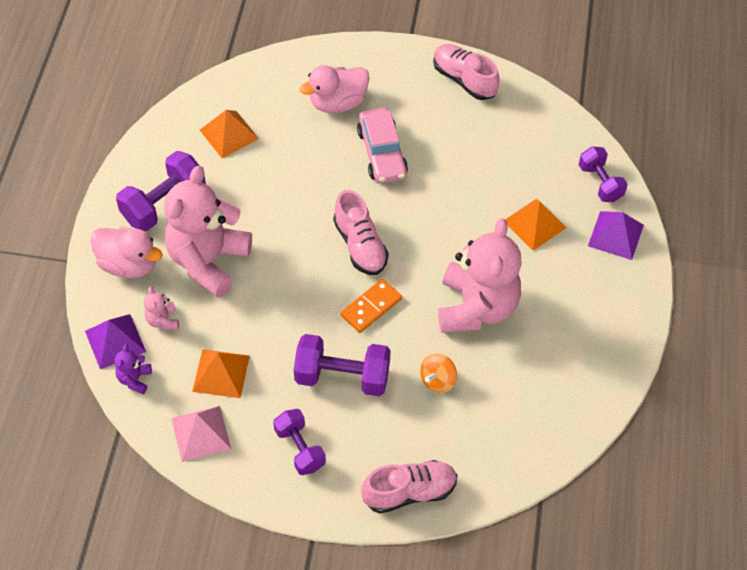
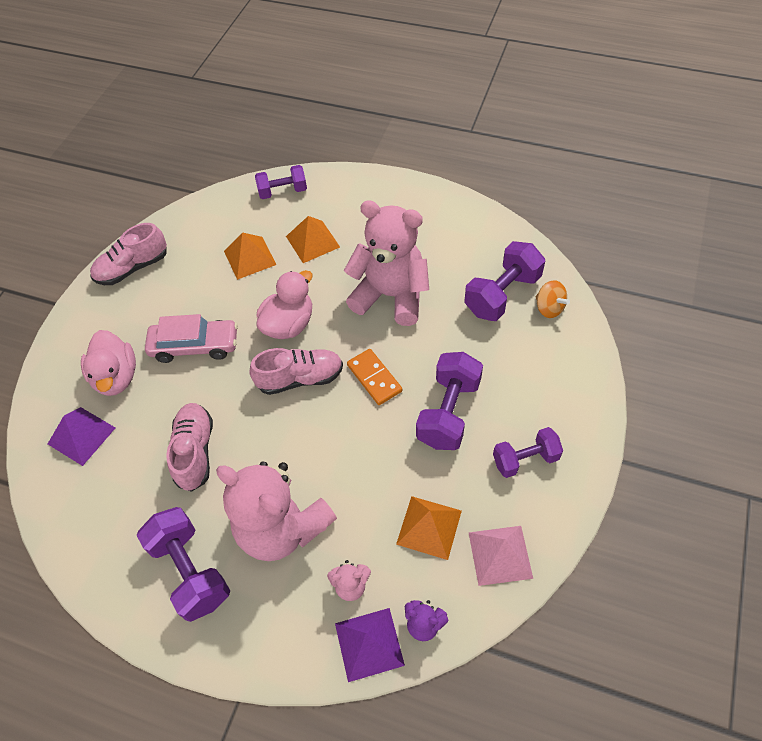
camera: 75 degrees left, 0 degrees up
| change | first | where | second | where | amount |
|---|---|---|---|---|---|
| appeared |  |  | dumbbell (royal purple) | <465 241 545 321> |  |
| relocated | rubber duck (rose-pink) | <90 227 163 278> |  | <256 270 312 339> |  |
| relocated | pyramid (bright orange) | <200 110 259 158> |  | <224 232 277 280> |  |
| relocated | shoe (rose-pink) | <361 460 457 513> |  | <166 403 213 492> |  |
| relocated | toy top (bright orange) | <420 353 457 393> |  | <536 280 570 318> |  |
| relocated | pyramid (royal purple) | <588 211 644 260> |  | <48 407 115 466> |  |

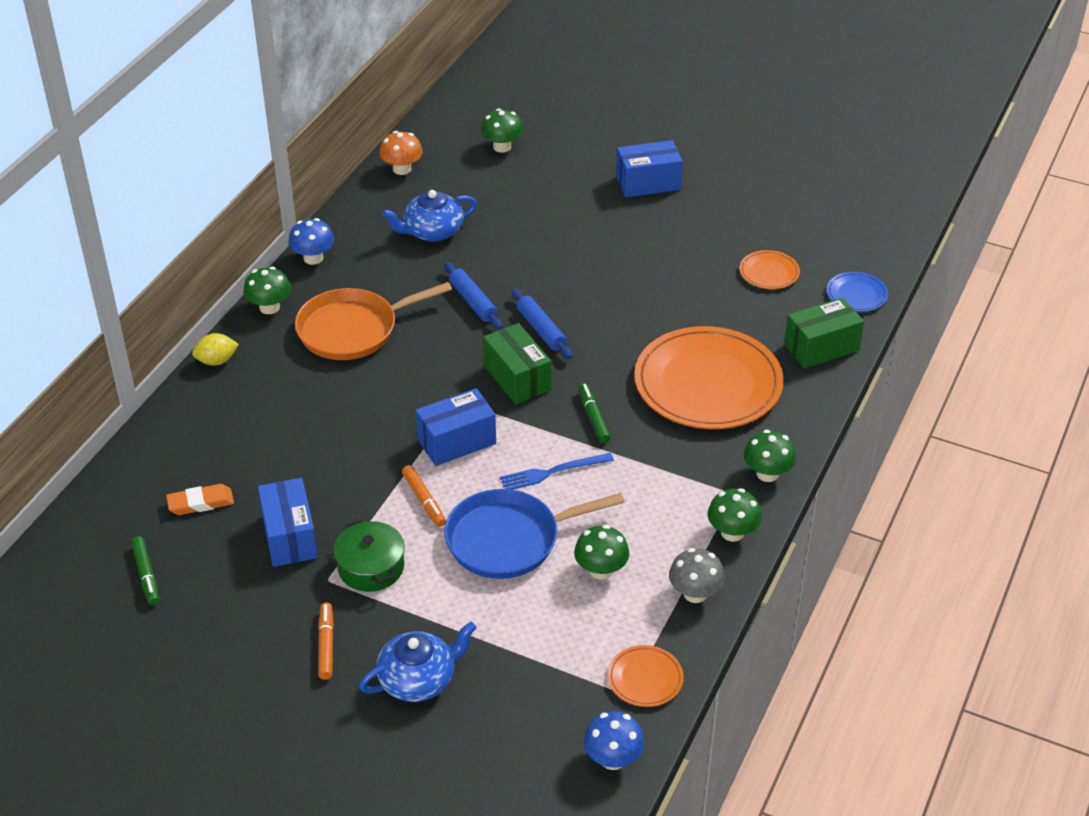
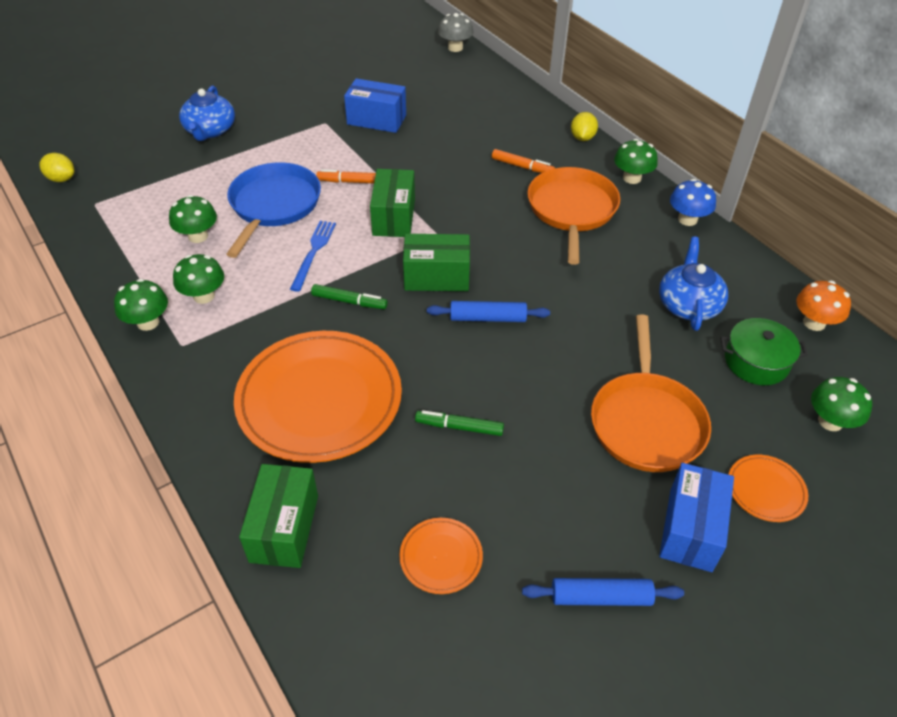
camera: 120 degrees right, 5 degrees up
| change | first | where | second | where | amount |
|---|---|---|---|---|---|
| missing | pencil eraser (bright orange) | <166 484 234 515> |  |  |  |
| missing | plate (cobalt) | <827 272 888 312> |  |  |  |
| appeared |  |  | frying pan (bright orange) | <591 314 711 472> |  |
| relocated | felt pen (leaf-green) | <131 536 159 605> |  | <415 410 504 436> |  |
| relocated | felt pen (bright orange) | <318 602 334 680> |  | <492 149 555 173> |  |
| relocated | pot (leaf-green) | <334 519 405 592> |  | <720 318 808 385> |  |
| relocated | rolling pin (cobalt) | <444 262 503 329> |  | <522 578 684 606> |  |
| relocated | plate (bright orange) | <608 645 684 707> |  | <728 455 808 522> |  |
| relocated | fungus (grey) | <669 548 725 603> |  | <438 13 474 52> |  |
| relocated | fungus (leaf-green) | <744 430 796 482> |  | <173 254 224 304> |  |
| exchanged | fungus (cobalt) | <584 711 644 770> | toy lemon (yellow) | <39 153 74 182> |  |
| colour | box (cobalt) | <416 388 496 466> | box (leaf-green) | <370 169 415 237> |  |

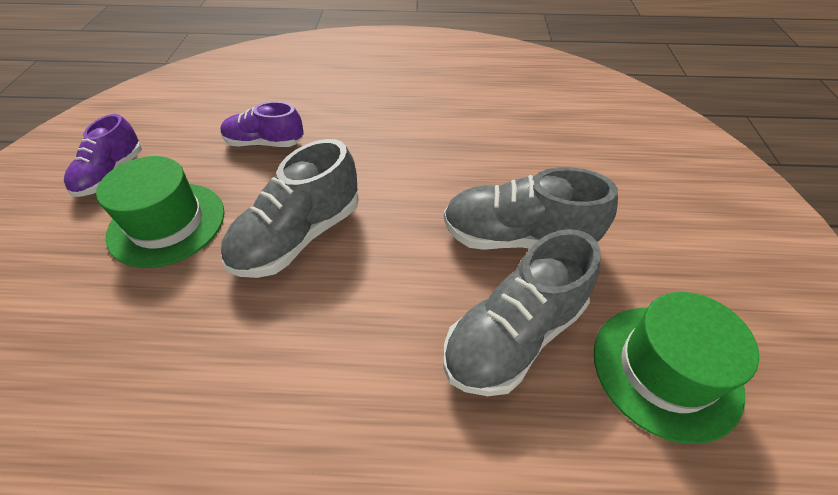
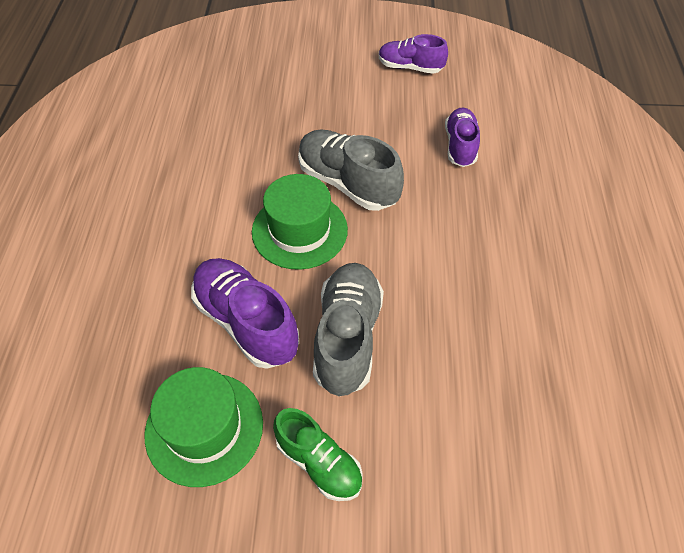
camera: 90 degrees right, 5 degrees up
| change | first | where | second | where | amount |
|---|---|---|---|---|---|
| appeared |  |  | shoe (leaf-green) | <273 408 363 501> |  |
| relocated | hat (leaf-green) | <96 156 224 268> |  | <252 174 348 270> |  |
| colour | shoe (grey) | <443 229 600 396> | shoe (royal purple) | <191 258 299 369> |  |

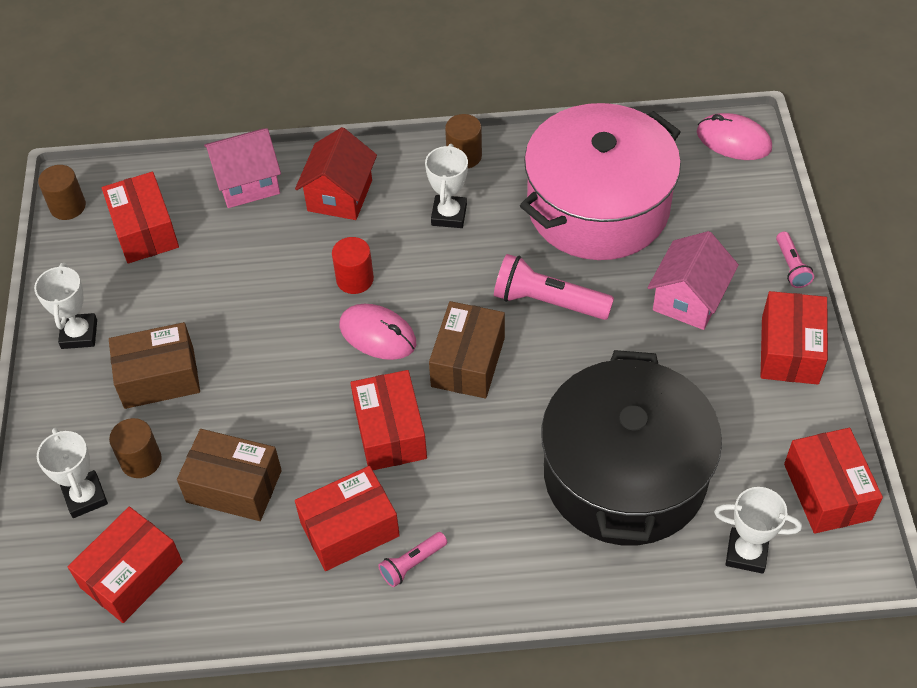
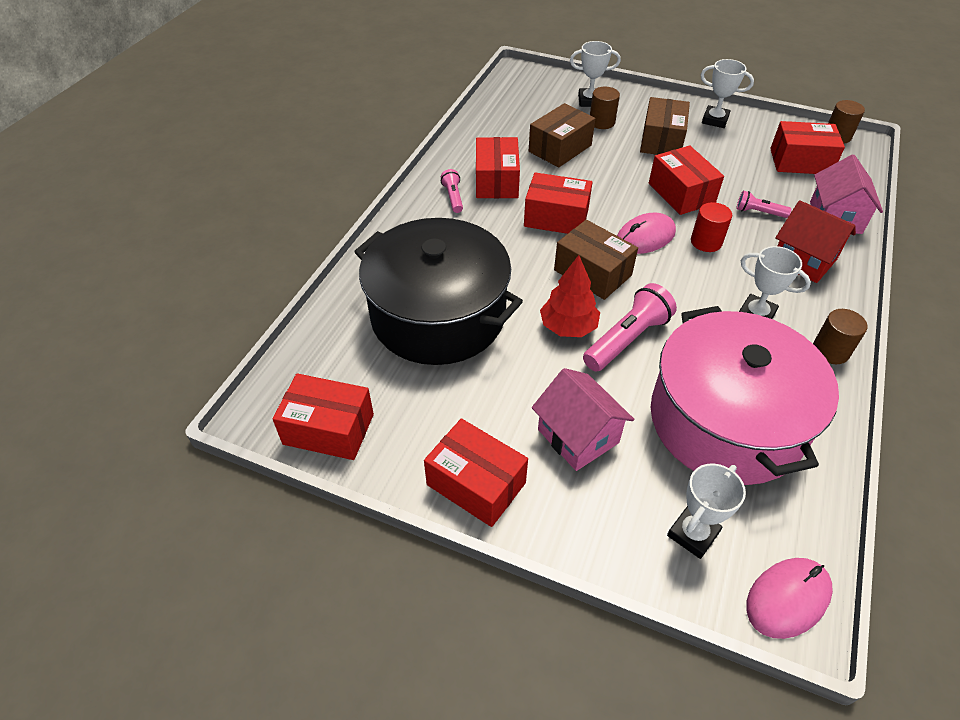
camera: 115 degrees right, 5 degrees down
| change | first | where | second | where | amount |
|---|---|---|---|---|---|
| appeared |  |  | toy tree (red) | <540 255 600 337> |  |
| relocated | box (red) | <68 507 183 623> |  | <649 145 724 215> |  |
| relocated | trophy (pure white) | <714 487 802 574> |  | <667 463 746 559> |  |
| relocated | flashlight (rose-pink) | <776 232 814 288> |  | <736 190 792 218> |  |

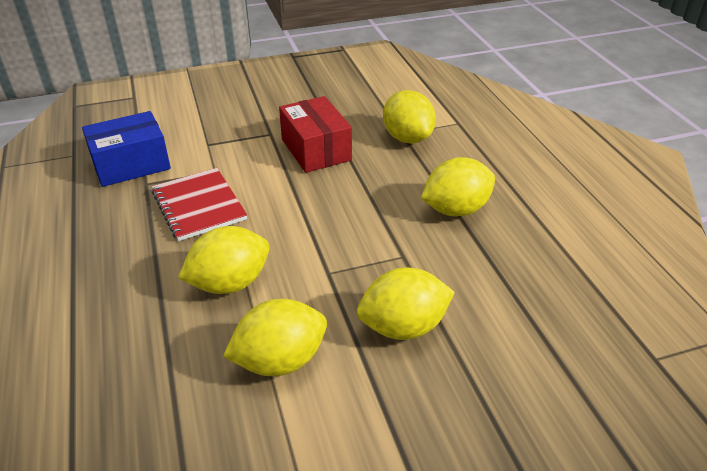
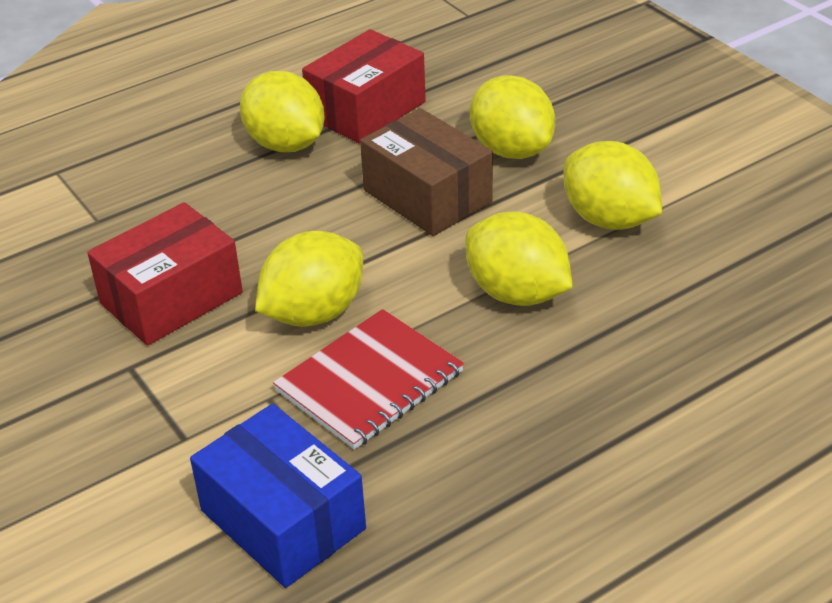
camera: 105 degrees left, 0 degrees up
| change | first | where | second | where | amount |
|---|---|---|---|---|---|
| appeared |  |  | box (red) | <302 29 426 144> |  |
| appeared |  |  | box (russet) | <360 108 493 236> |  |
| relocated | toy lemon (yellow) | <383 90 436 144> |  | <255 231 363 327> |  |

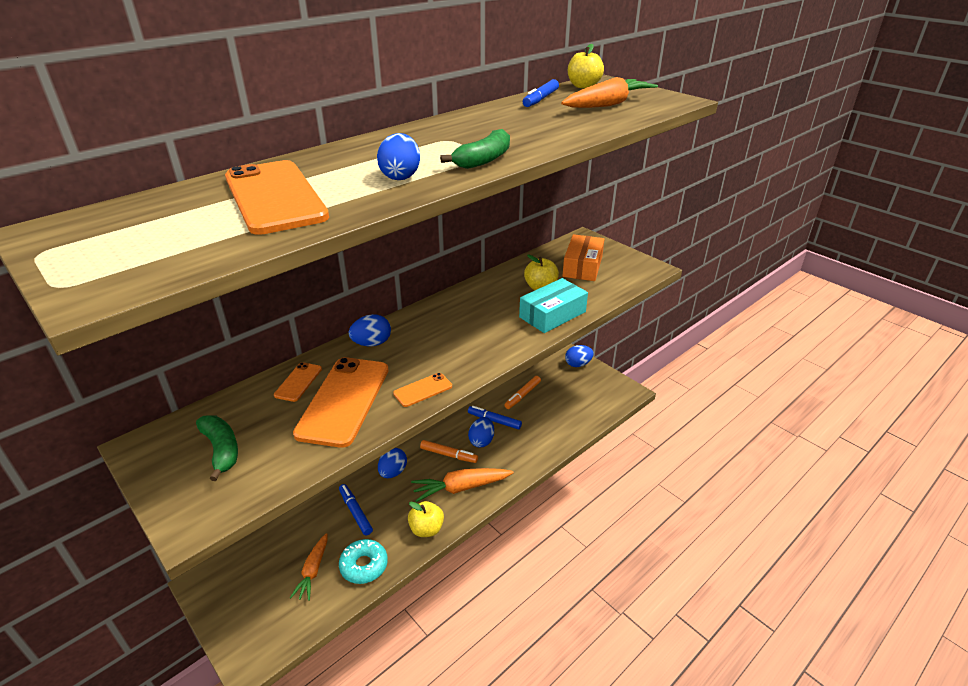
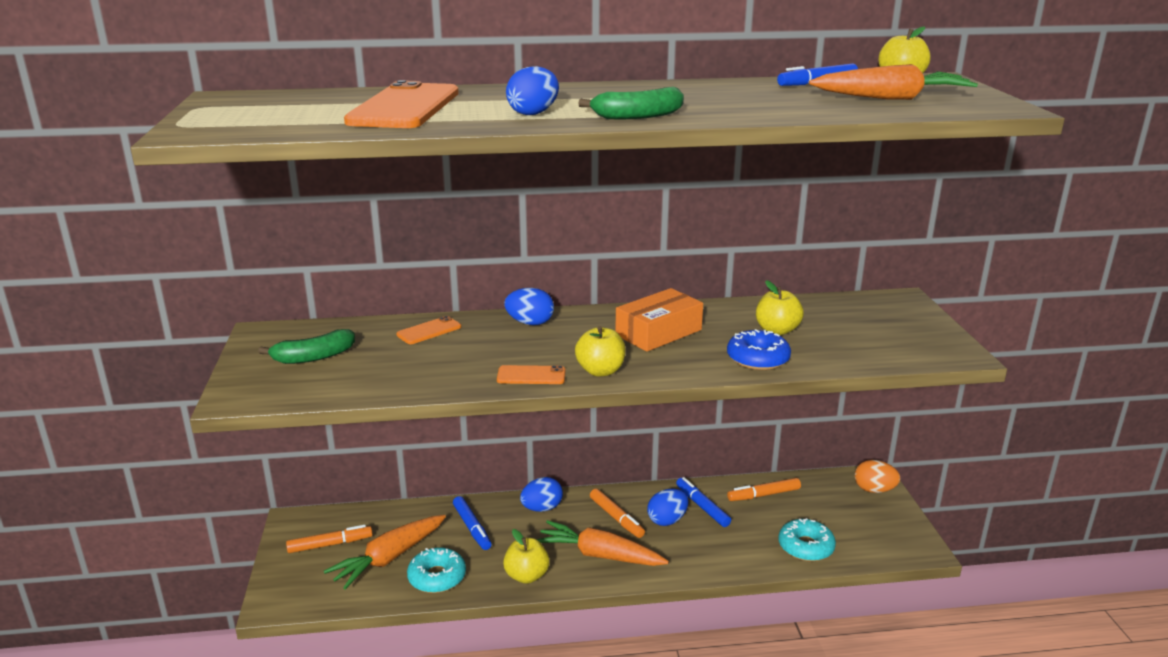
camera: 35 degrees right, 10 degrees down
| change | first | where | second | where | amount |
|---|---|---|---|---|---|
| missing | phone (bright orange) | <293 357 389 448> |  |  |  |
| appeared |  |  | felt pen (bright orange) | <286 525 373 553> |  |
| appeared |  |  | toy apple (yellow) | <575 326 626 377> |  |
| appeared |  |  | donut (aqua) | <778 518 836 561> |  |
| relocated | box (bright orange) | <562 234 604 281> |  | <615 288 703 352> |  |
| exchanged | box (aqua) | <519 278 588 333> | donut (cobalt) | <727 329 791 370> |  |
| colour | toy egg (cobalt) | <565 345 594 367> | toy egg (bright orange) | <854 460 901 493> |  |
| spun | banana (leaf-green) | <196 415 238 481> |  | <258 329 355 364> | 60 degrees clockwise |
| spun | felt pen (cobalt) | <339 484 373 535> |  | <453 496 492 550> | 150 degrees clockwise |
| size | toy carrot (bright orange) | <290 533 327 601> |  | <324 515 446 589> | x1.53 |

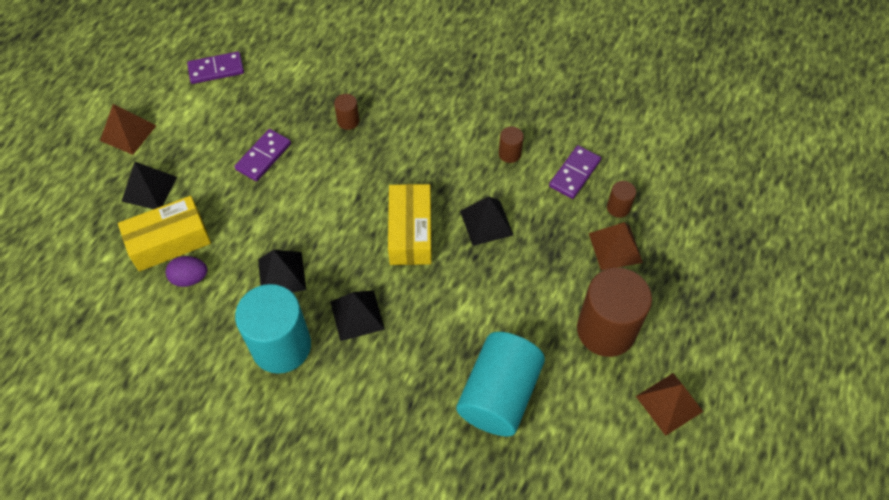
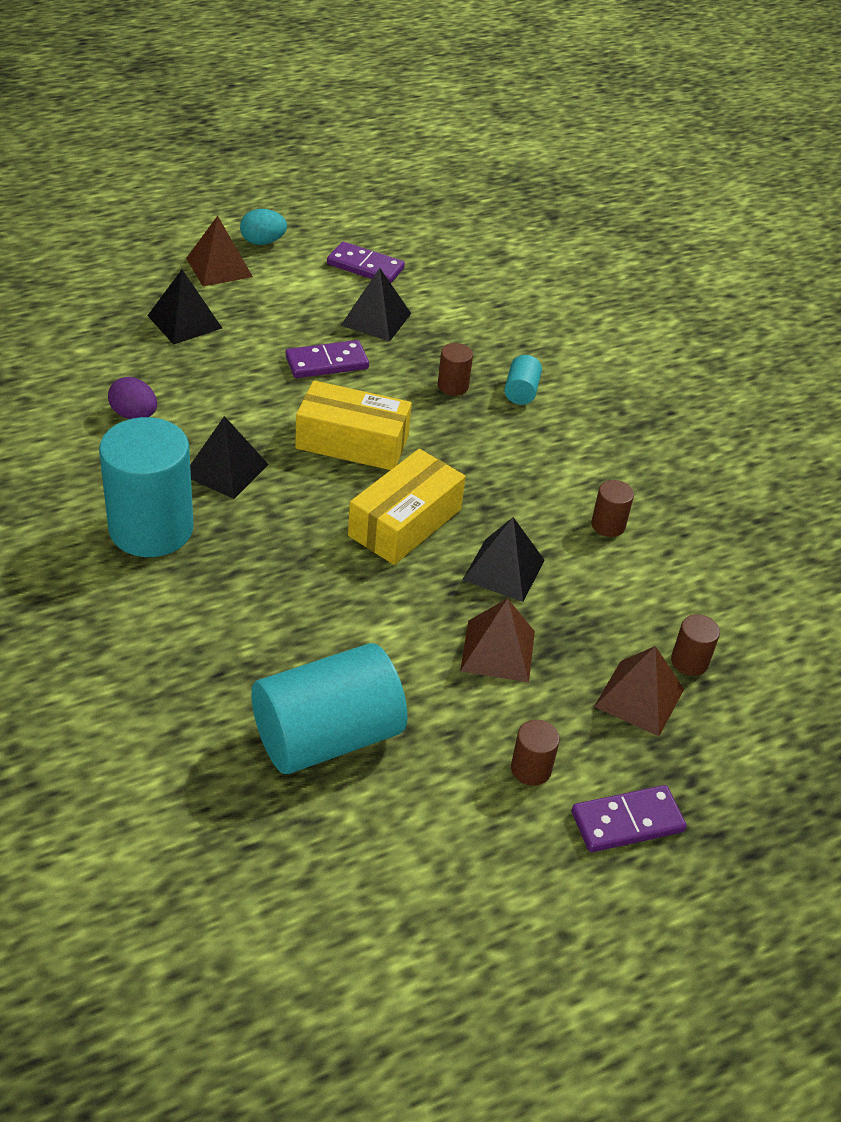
camera: 35 degrees right, 15 degrees down
| change | first | where | second | where | amount |
|---|---|---|---|---|---|
| appeared |  |  | toy egg (aqua) | <240 209 287 245> |  |
| appeared |  |  | solid cylinder (aqua) | <504 355 542 405> |  |
| relocated | box (yellow) | <118 196 211 271> |  | <295 380 412 470> |  |
| relocated | pyramid (black) | <330 290 385 341> |  | <341 268 411 342> |  |
| relocated | domino (royal purple) | <549 145 601 199> |  | <572 785 687 852> |  |
| relocated | pyramid (russet) | <636 373 703 436> |  | <460 598 535 683> |  |
| size | solid cylinder (russet) | <577 268 652 357> |  | <511 720 560 786> | x0.43 |

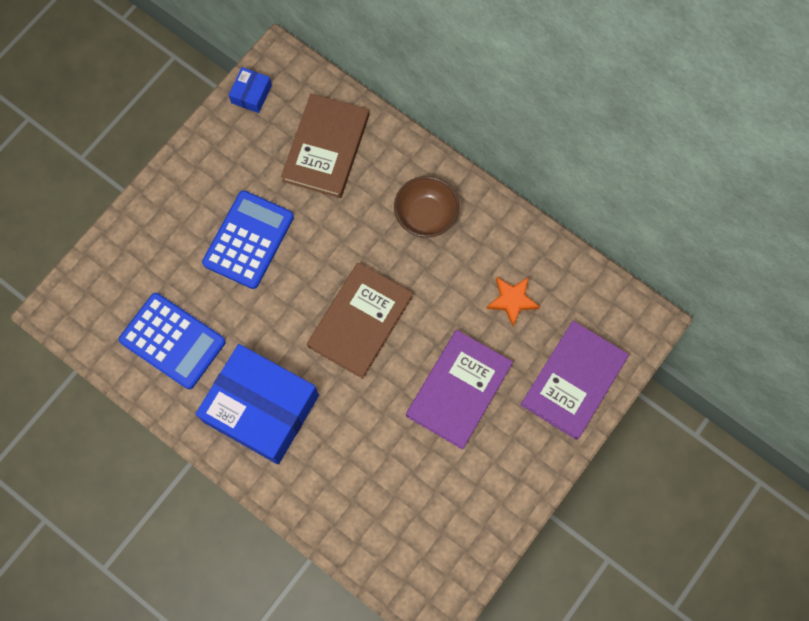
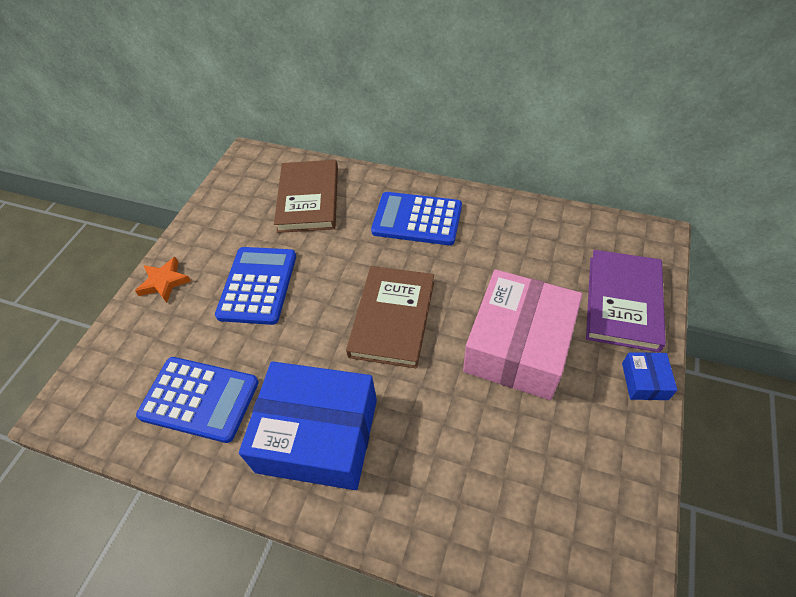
camera: 15 degrees left, 20 degrees down
| change | first | where | second | where | amount |
|---|---|---|---|---|---|
| relocated | box (cobalt) | <229 67 272 113> |  | <622 352 677 400> |  |
| relocated | star (bright orange) | <486 277 540 326> |  | <135 257 191 303> |  |
| exchanged | deep dish (russet) | <394 176 459 238> | pocket calculator (cobalt) | <371 192 462 245> |  |
| exchanged | book (royal purple) | <406 330 513 449> | box (rose-pink) | <463 269 582 400> |  |

